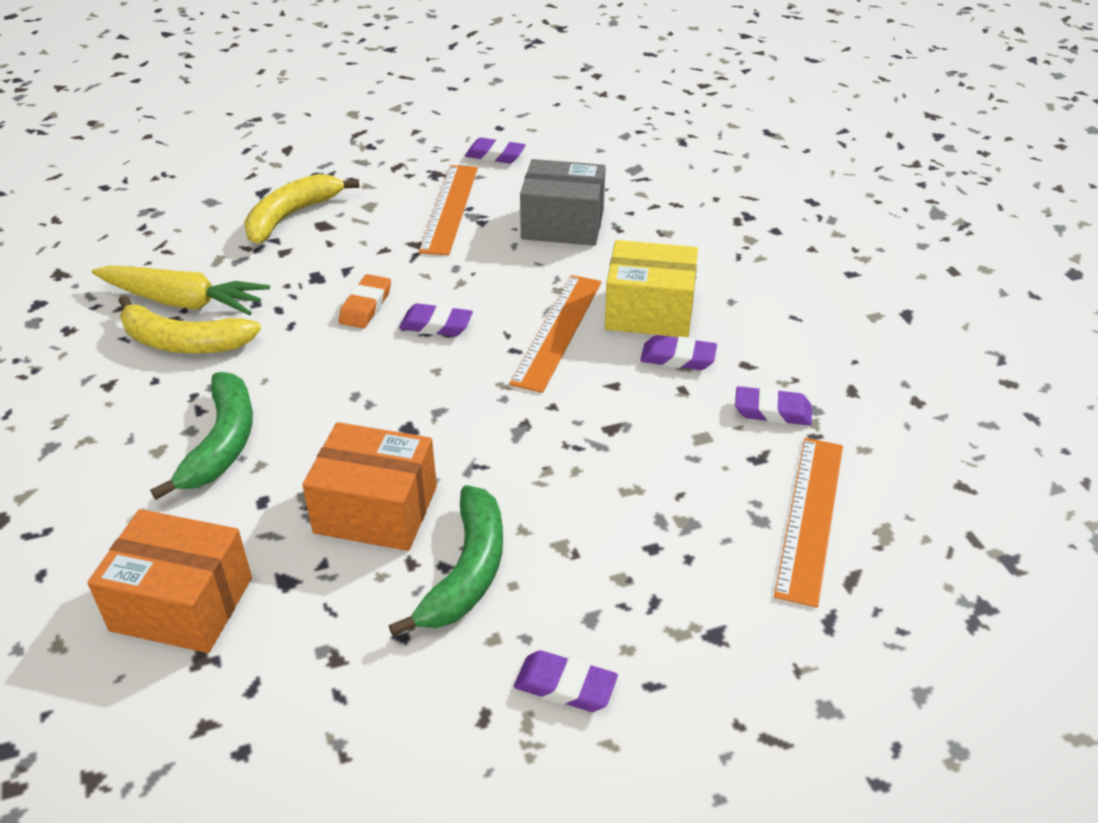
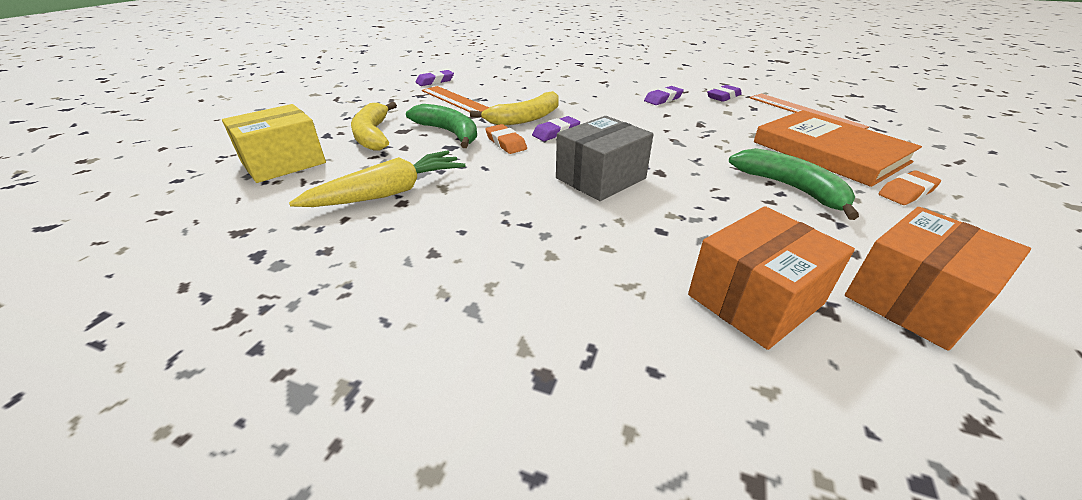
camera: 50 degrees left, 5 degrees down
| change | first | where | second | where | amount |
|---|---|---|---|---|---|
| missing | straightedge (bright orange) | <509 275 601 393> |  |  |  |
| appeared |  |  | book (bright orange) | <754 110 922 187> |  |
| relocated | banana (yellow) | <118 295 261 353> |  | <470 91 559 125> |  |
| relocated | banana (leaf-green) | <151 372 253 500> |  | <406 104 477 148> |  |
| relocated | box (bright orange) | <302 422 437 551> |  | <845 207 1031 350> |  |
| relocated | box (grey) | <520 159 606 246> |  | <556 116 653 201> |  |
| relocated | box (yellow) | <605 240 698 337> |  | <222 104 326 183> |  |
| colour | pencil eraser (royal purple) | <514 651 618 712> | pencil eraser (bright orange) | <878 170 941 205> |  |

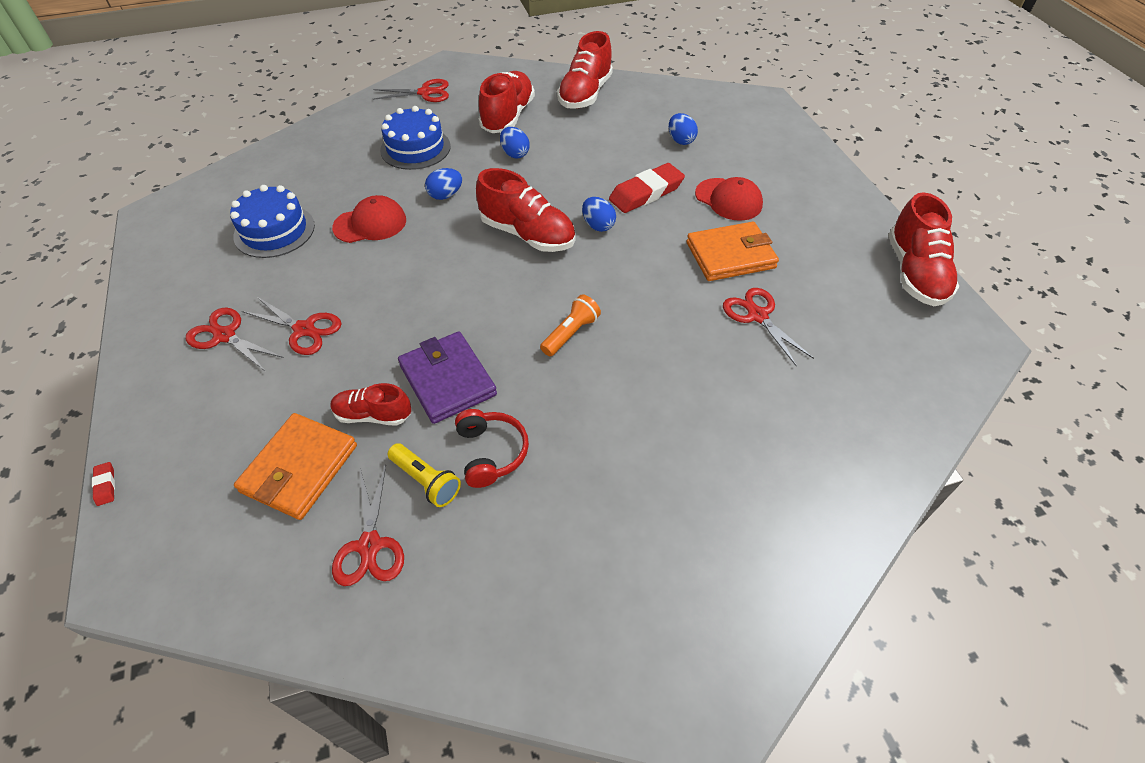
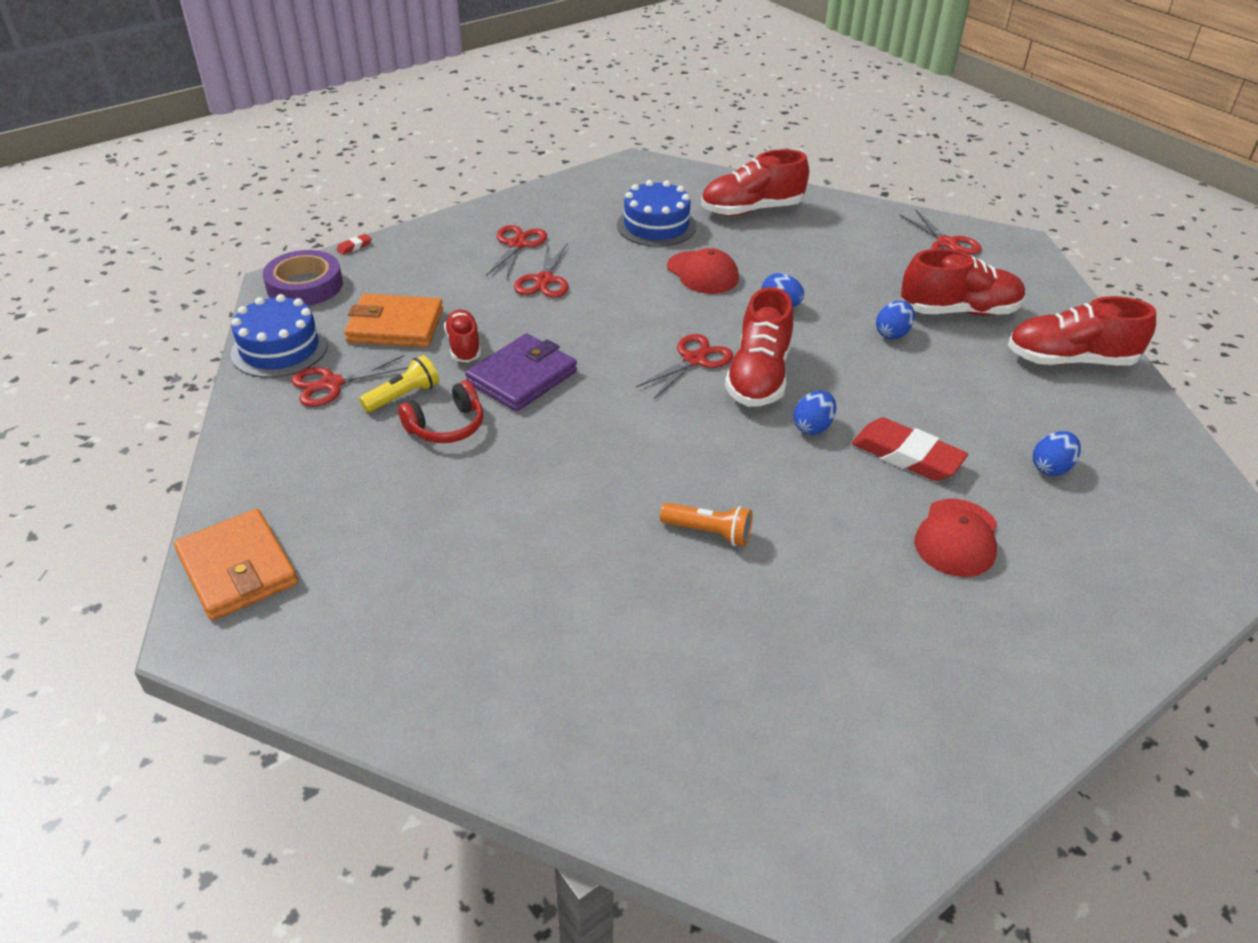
camera: 70 degrees right, 10 degrees down
| change | first | where | second | where | amount |
|---|---|---|---|---|---|
| appeared |  |  | tape (royal purple) | <263 250 343 306> |  |
| relocated | gateau (cobalt) | <380 106 451 170> |  | <231 294 328 378> |  |
| relocated | flashlight (bright orange) | <540 294 601 356> |  | <660 503 753 546> |  |
| relocated | billfold (bright orange) | <687 222 779 281> |  | <174 509 298 621> |  |
| relocated | shears (red) | <723 288 814 367> |  | <635 334 733 399> |  |
| relocated | shoe (red) | <889 192 959 306> |  | <701 149 809 216> |  |
| spun | flashlight (yellow) | <388 443 461 507> |  | <359 355 439 412> | 150 degrees counterclockwise |

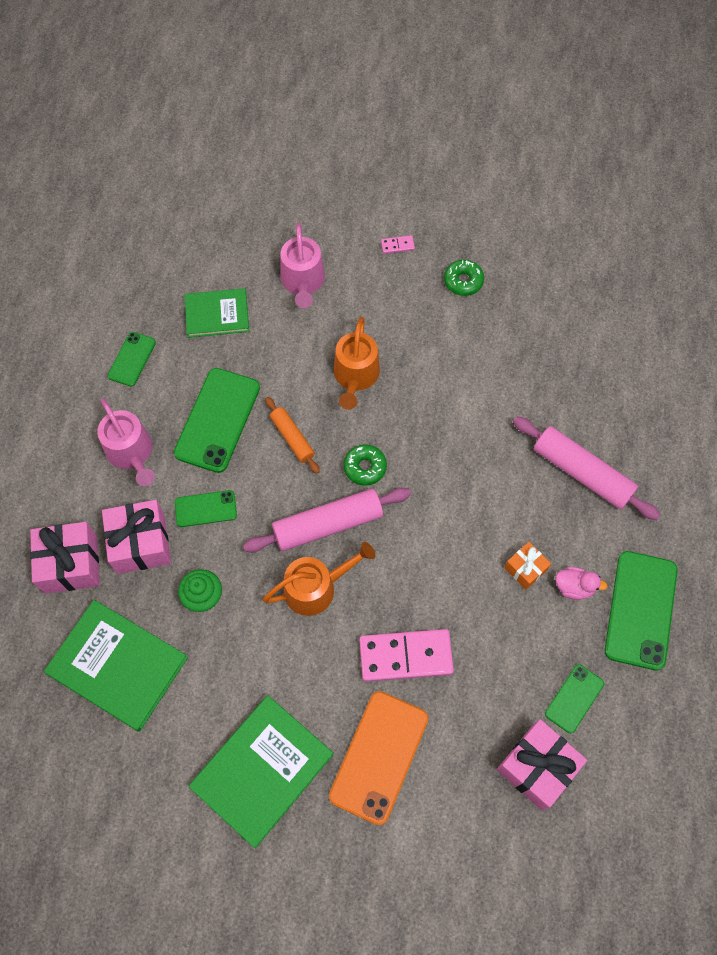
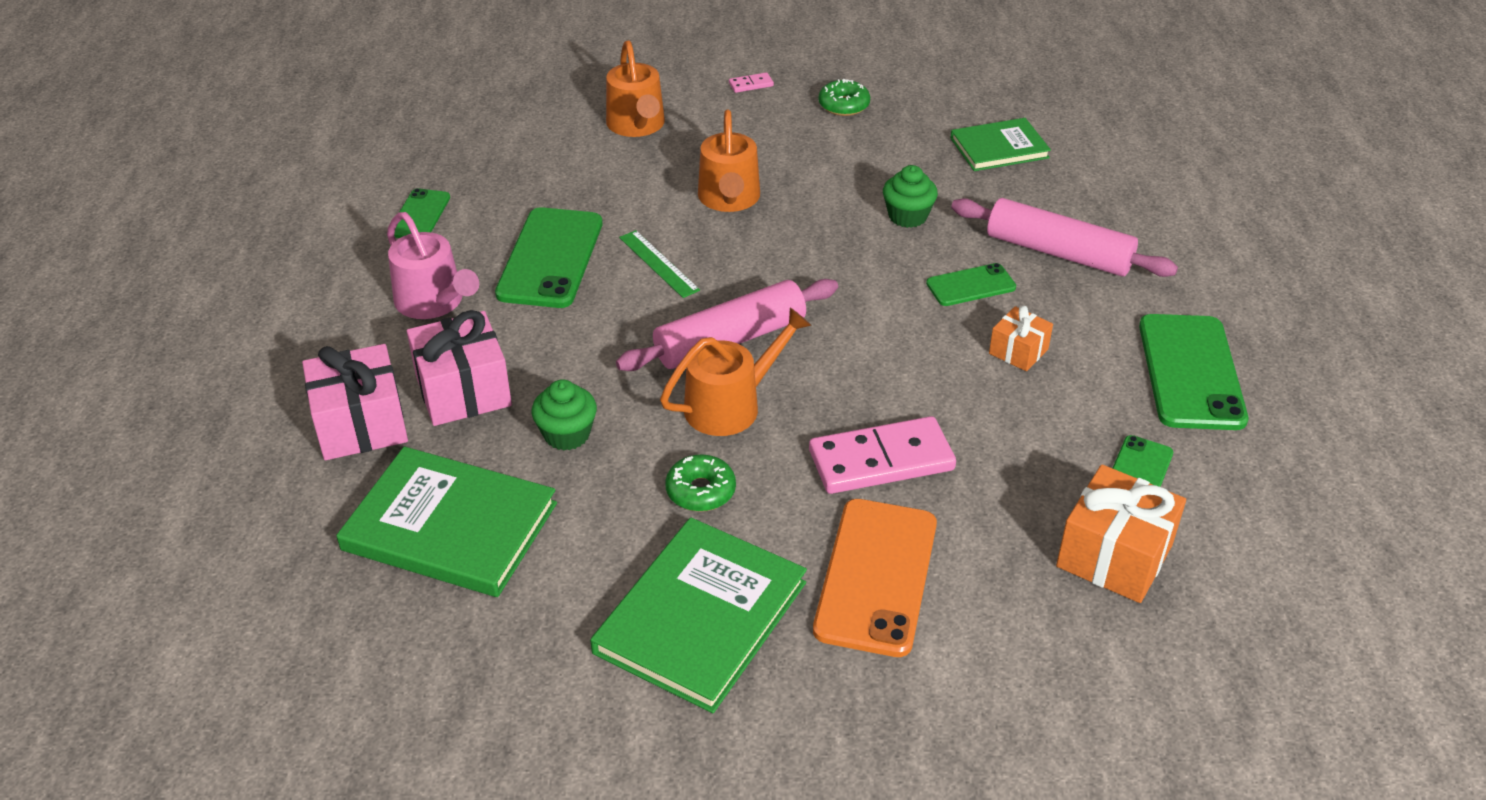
camera: 10 degrees left, 25 degrees down
| change | first | where | second | where | amount |
|---|---|---|---|---|---|
| missing | rubber duck (rose-pink) | <556 567 608 600> |  |  |  |
| appeared |  |  | fairy cake (leaf-green) | <883 165 938 228> |  |
| relocated | phone (leaf-green) | <175 490 237 527> |  | <926 263 1016 306> |  |
| relocated | book (leaf-green) | <185 288 249 338> |  | <951 118 1051 171> |  |
| relocated | donut (leaf-green) | <344 444 387 486> |  | <665 455 736 512> |  |
| exchanged | rolling pin (bright orange) | <265 397 320 474> | straightedge (leaf-green) | <619 230 700 298> |  |
| colour | sprinkling can (rose-pink) | <280 223 325 308> | sprinkling can (bright orange) | <606 41 665 137> |  |
| colour | wrapped gift (rose-pink) | <497 719 587 810> | wrapped gift (bright orange) | <1056 464 1186 603> |  |

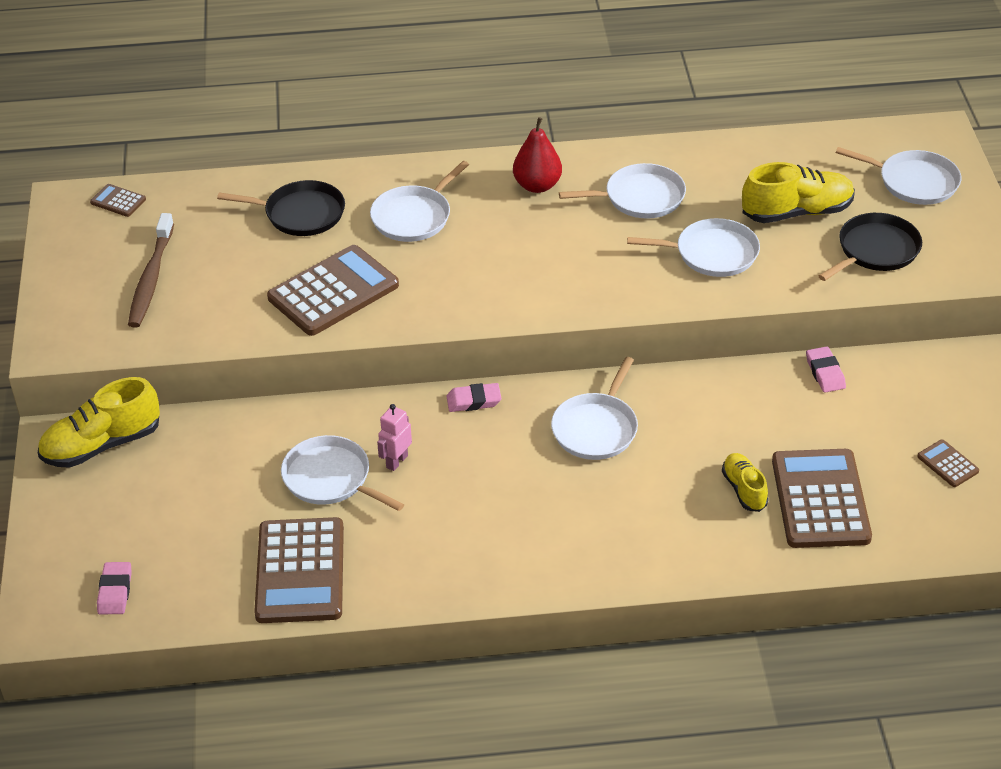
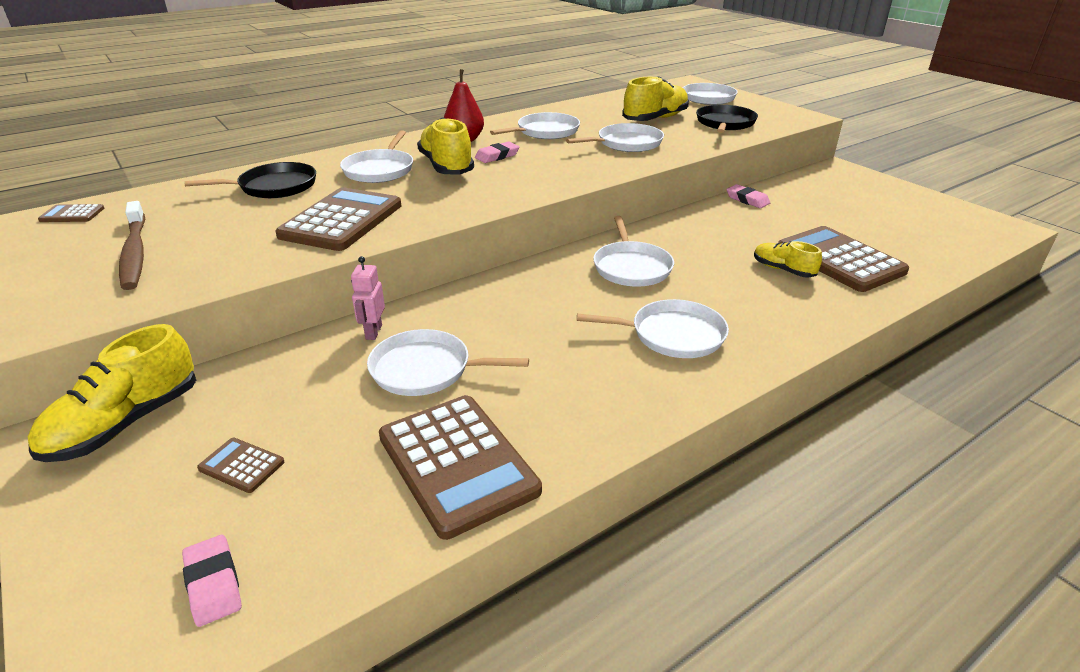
camera: 30 degrees left, 10 degrees down
| change | first | where | second | where | amount |
|---|---|---|---|---|---|
| appeared |  |  | shoe (yellow) | <417 118 474 175> |  |
| appeared |  |  | frying pan (pure white) | <577 299 729 358> |  |
| relocated | toy robot (rose-pink) | <377 404 412 471> |  | <351 256 385 340> |  |
| relocated | pencil eraser (rose-pink) | <446 383 501 412> |  | <475 142 519 163> |  |
| relocated | pocket calculator (russet) | <917 440 979 487> |  | <197 438 284 493> |  |

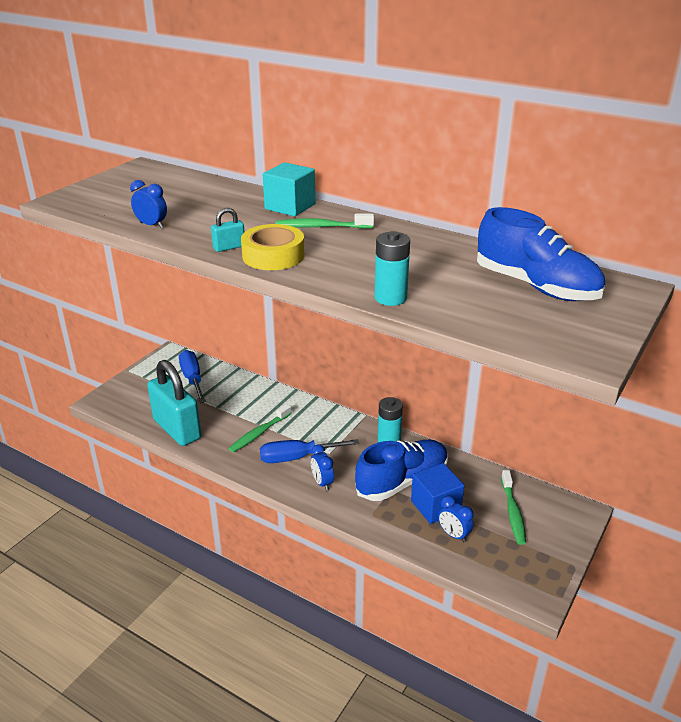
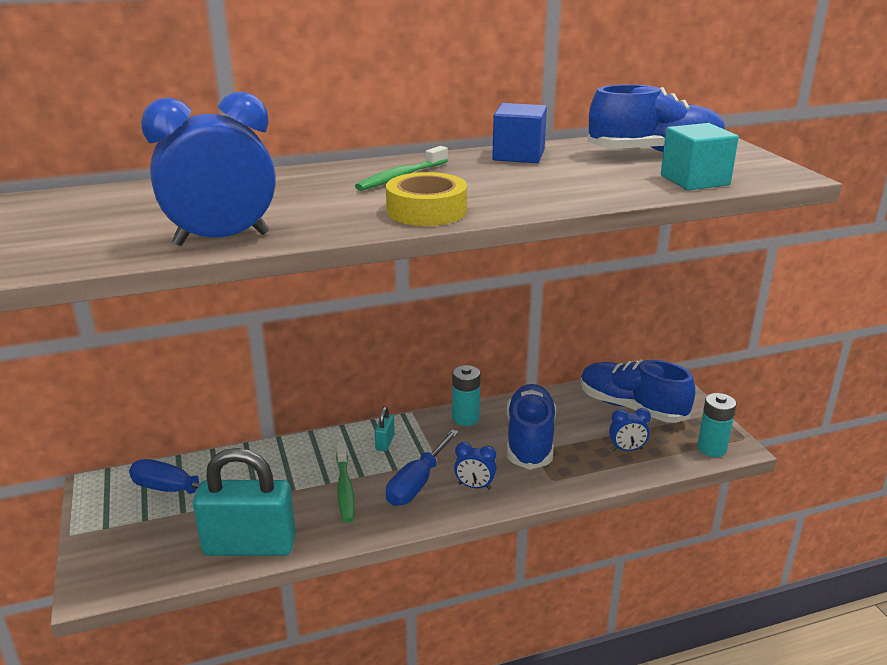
camera: 50 degrees left, 5 degrees down
| change | first | where | second | where | amount |
|---|---|---|---|---|---|
| relocated | padlock (aqua) | <211 208 244 252> |  | <375 407 395 451> |  |
| relocated | solid cube (aqua) | <263 162 315 216> |  | <661 123 739 190> |  |
| relocated | AA battery (aqua) | <375 231 410 306> |  | <697 393 736 457> |  |
| relocated | solid cube (cobalt) | <411 463 464 524> |  | <492 103 547 163> |  |
| exchanged | tooth brush (leaf-green) | <501 470 526 545> | shoe (cobalt) | <580 360 695 423> |  |
| size | alarm clock (cobalt) | <130 180 167 228> |  | <141 92 276 246> | x2.09 |

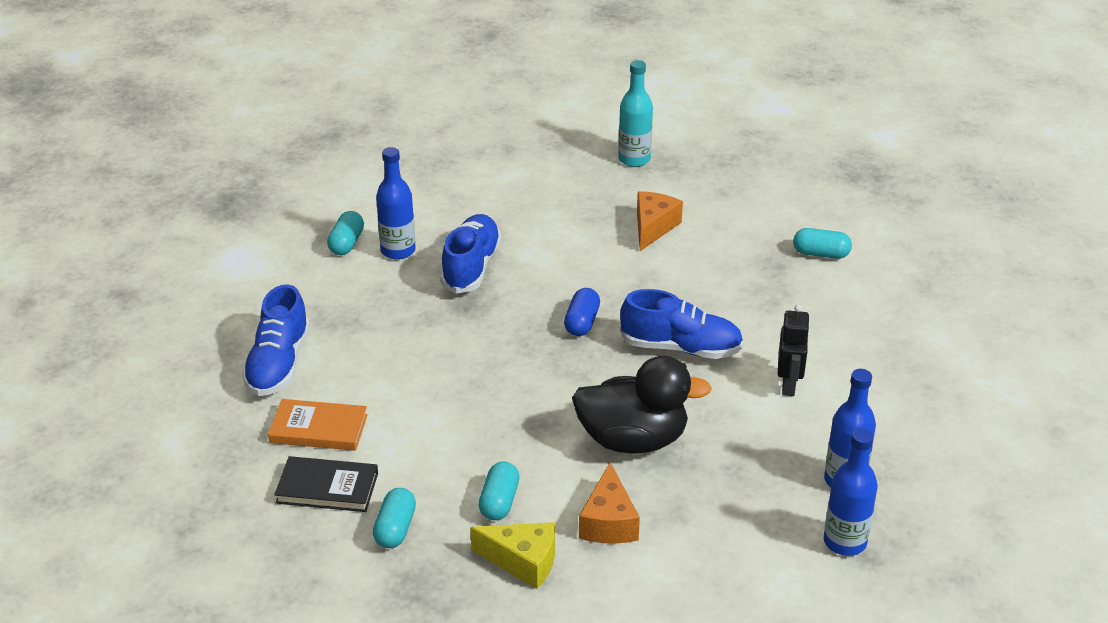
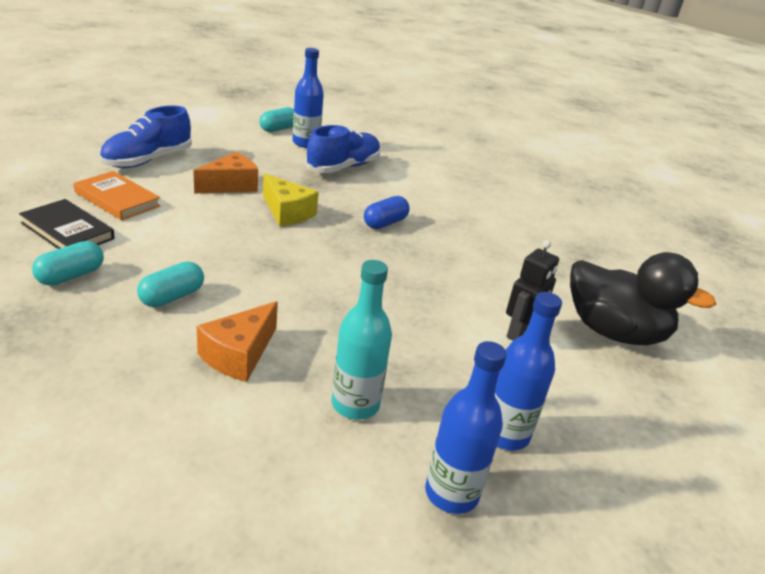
camera: 25 degrees right, 5 degrees down
| change | first | where | second | where | amount |
|---|---|---|---|---|---|
| missing | shoe (cobalt) | <620 289 744 359> |  |  |  |
| missing | pill shape (aqua) | <793 228 852 259> |  |  |  |
| relocated | cheese (yellow) | <470 522 555 589> |  | <263 173 319 226> |  |
| relocated | rubber duck (black) | <572 356 712 453> |  | <570 252 716 346> |  |
| relocated | flask (aqua) | <618 60 653 167> |  | <332 260 392 420> |  |
| relocated | cheese (bright orange) | <637 191 683 251> |  | <193 152 258 193> |  |

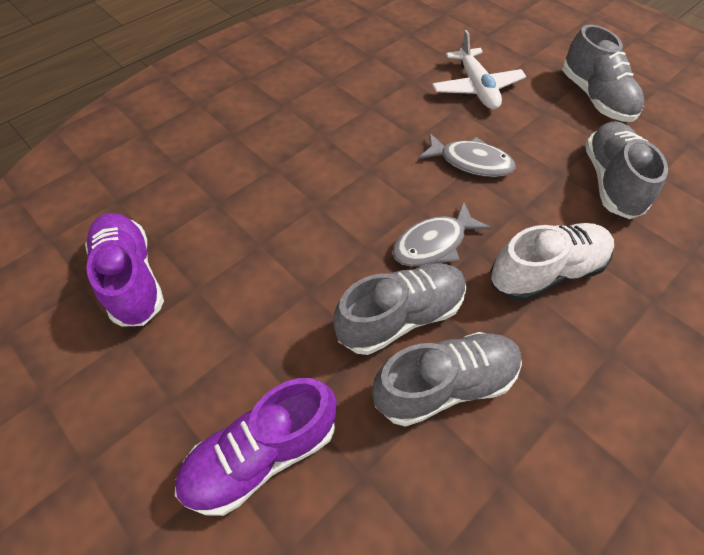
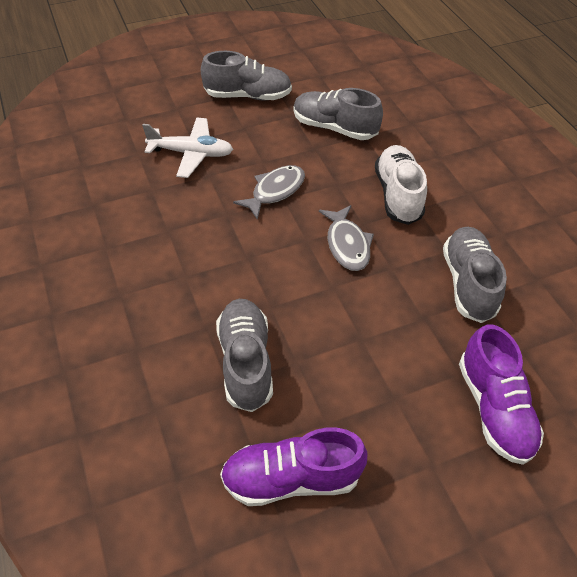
camera: 70 degrees left, 5 degrees down
| change | first | where | second | where | amount |
|---|---|---|---|---|---|
| relocated | shoe (grey) | <333 263 467 355> |  | <216 299 273 412> |  |

